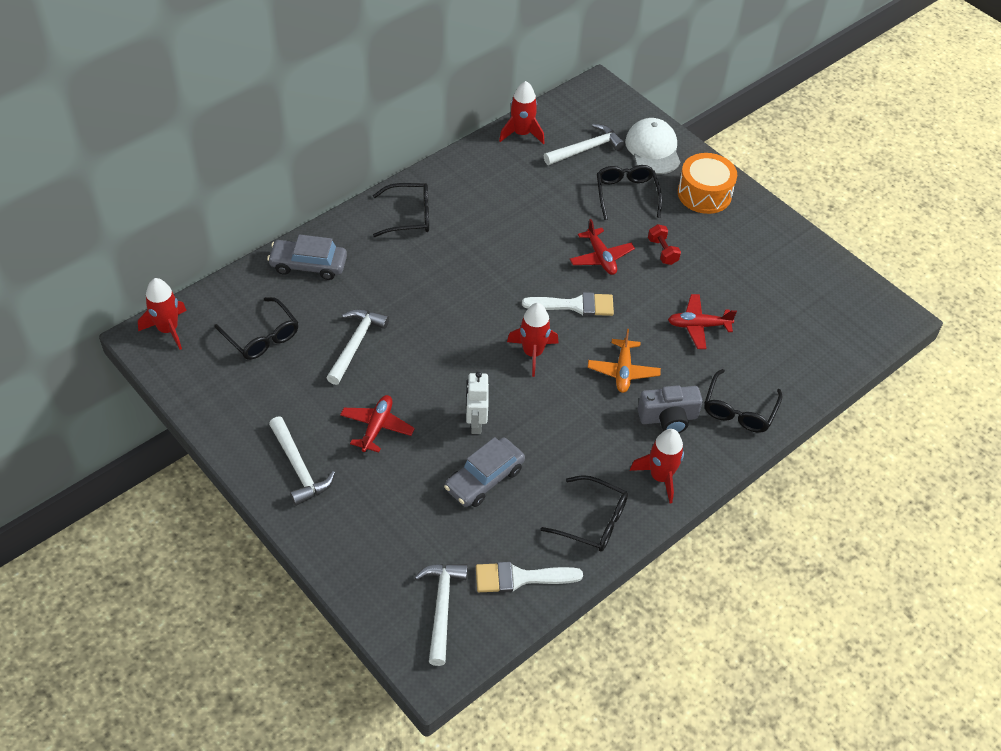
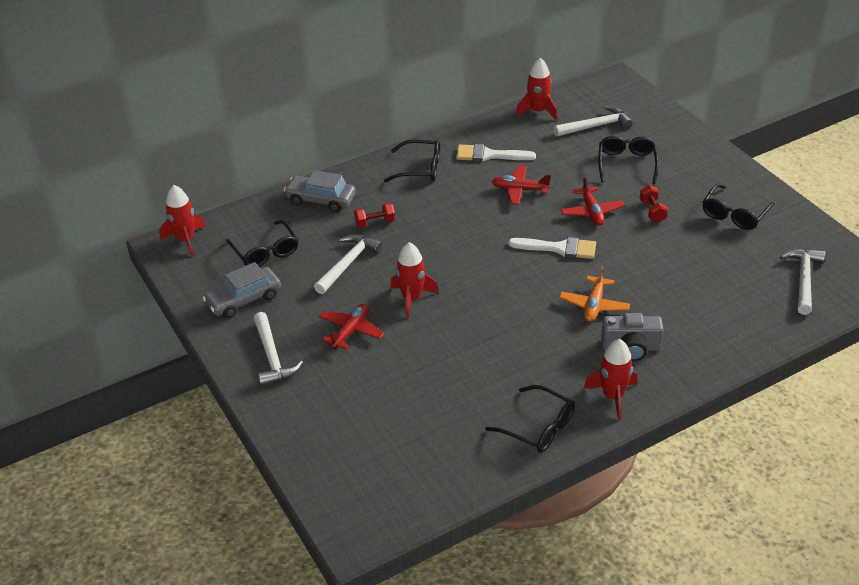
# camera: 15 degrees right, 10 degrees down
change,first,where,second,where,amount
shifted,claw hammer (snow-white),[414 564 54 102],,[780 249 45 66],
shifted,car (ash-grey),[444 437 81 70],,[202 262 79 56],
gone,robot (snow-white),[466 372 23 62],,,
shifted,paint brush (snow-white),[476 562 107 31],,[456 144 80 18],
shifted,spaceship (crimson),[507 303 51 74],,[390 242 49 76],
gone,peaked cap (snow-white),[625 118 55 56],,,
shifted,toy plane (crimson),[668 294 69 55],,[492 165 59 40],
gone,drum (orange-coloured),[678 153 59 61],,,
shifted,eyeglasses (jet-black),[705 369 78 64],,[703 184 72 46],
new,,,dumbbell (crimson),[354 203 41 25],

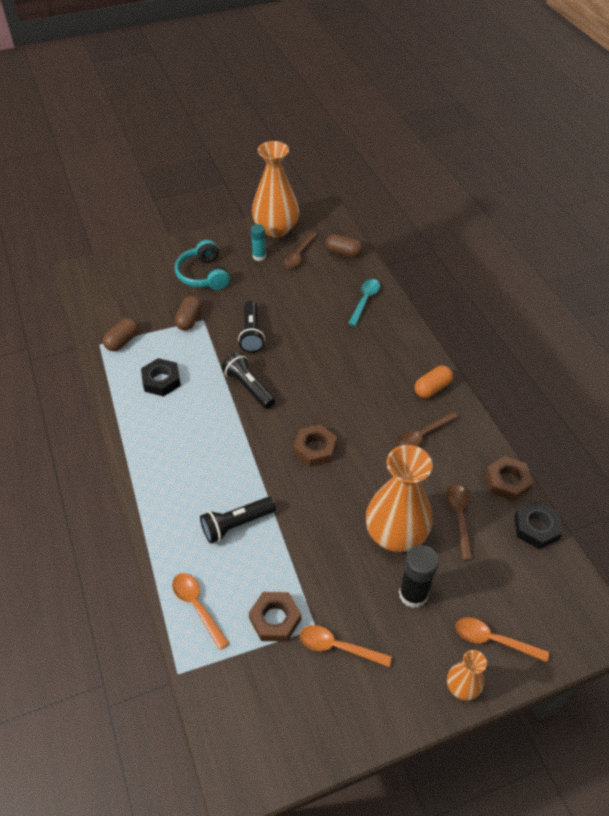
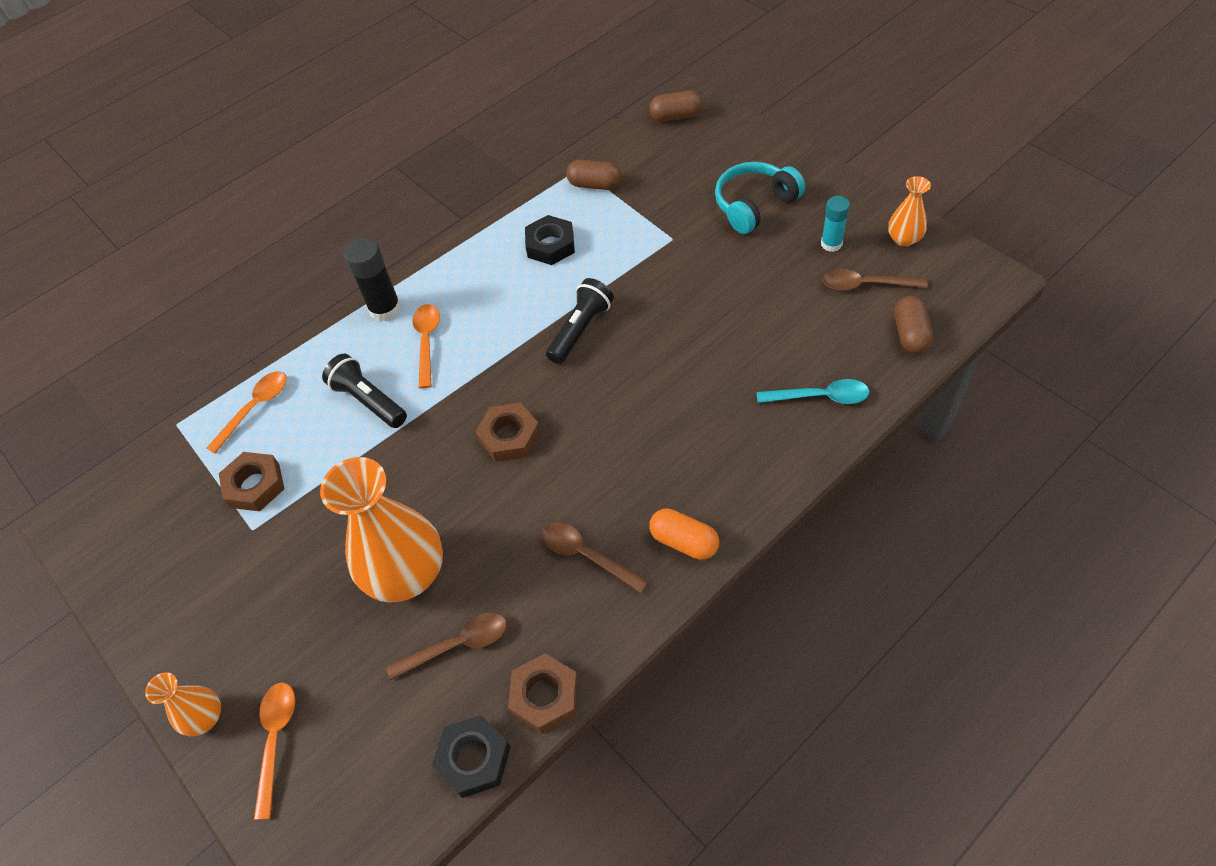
# camera: 75 degrees right, 5 degrees up
change,first,where,second,where,amount
shifted,pill shape (brown),[175 296 27 34],,[649 91 53 31],
gone,pocket torch (jet-black),[238 301 27 52],,,
scaled,tall vase (orange-coloured),[252 141 47 97],,[888 176 43 70],x0.49
shifted,tablespoon (orange-coloured),[300 625 92 42],,[412 304 28 84],
shifted,stick of glue (jet-black),[399 545 40 63],,[344 238 57 84],

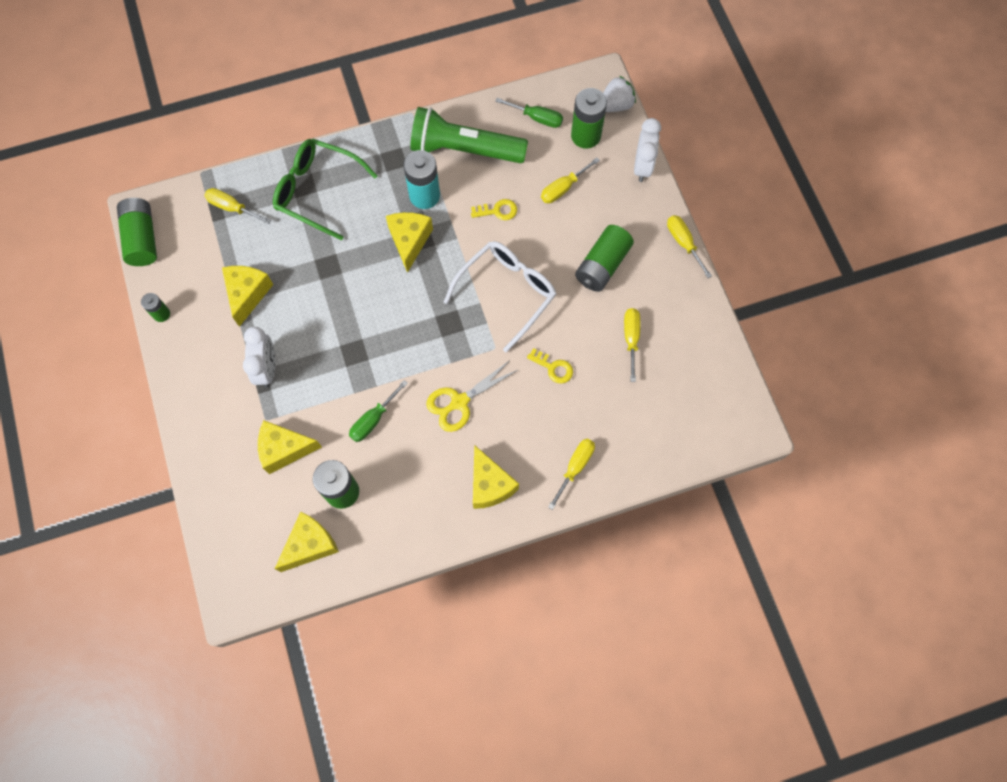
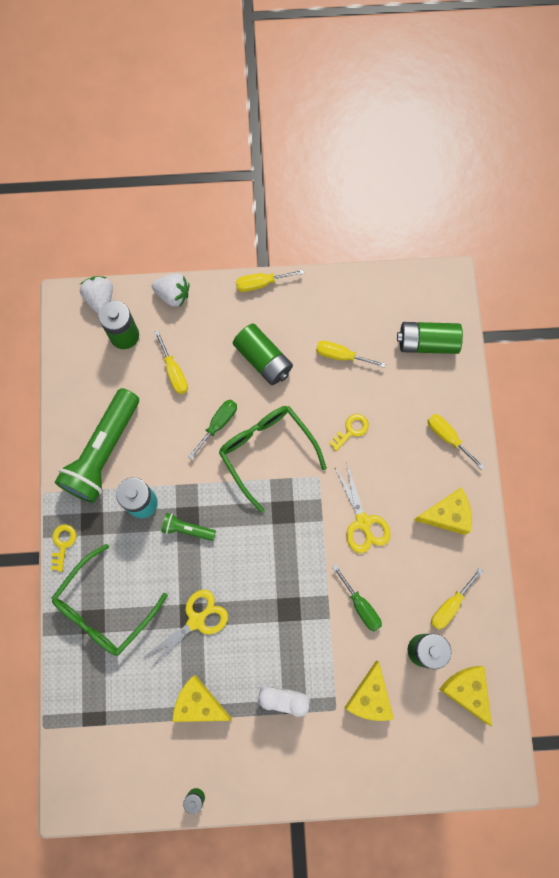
# camera: 75 degrees left, 5 degrees up
change,first,where,second,where,amount
shifted,battery (leaf-green),[117 198 40 68],,[397 322 66 32],
shifted,flat screwdriver (bright yellow),[204 188 67 36],,[431 568 52 62],
swapped,cheese (bright yellow),[386 212 47 61],pocket torch (leaf-green),[161 513 55 28],
repainted,eyeglasses (snow-white),[444 241 113 112],eyeglasses (leaf-green),[219 406 108 106],
shifted,door key (bright yellow),[471 199 46 21],,[51 524 26 48],
shifted,flat screwdriver (leaf-green),[495 98 68 30],,[188 399 49 61],
swapped,alarm clock (snow-white),[634 118 27 64],toy strawberry (snow-white),[152 273 38 34],
new,,,shears (bright yellow),[143 590 85 78],

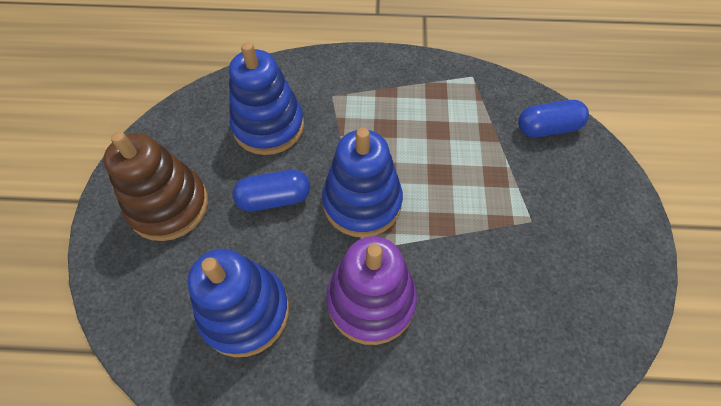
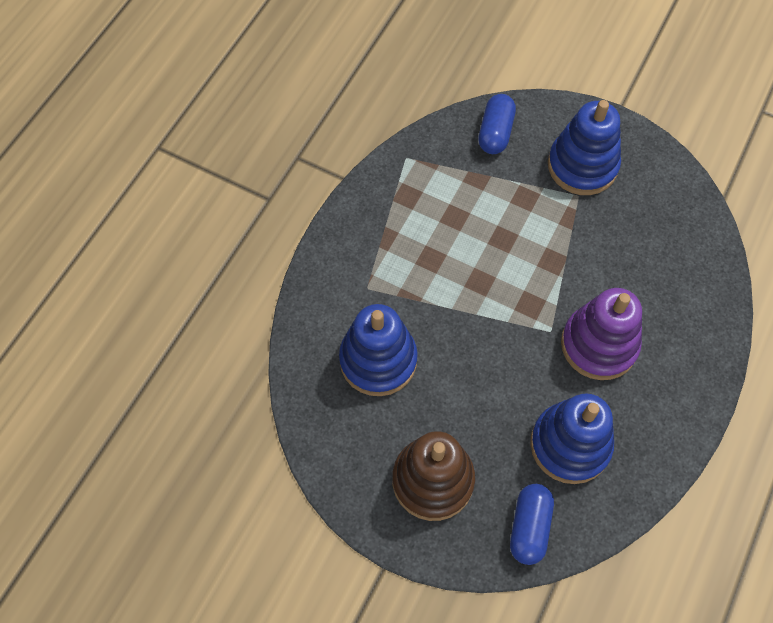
# camera: 65 degrees left, 5 degrees up
change,first,where,second,where,amount
shifted,pill shape (cobalt),[233 169 77 43],,[510 484 44 81],
shifted,stacking toy (cobalt),[322 128 81 109],,[548 100 73 95],

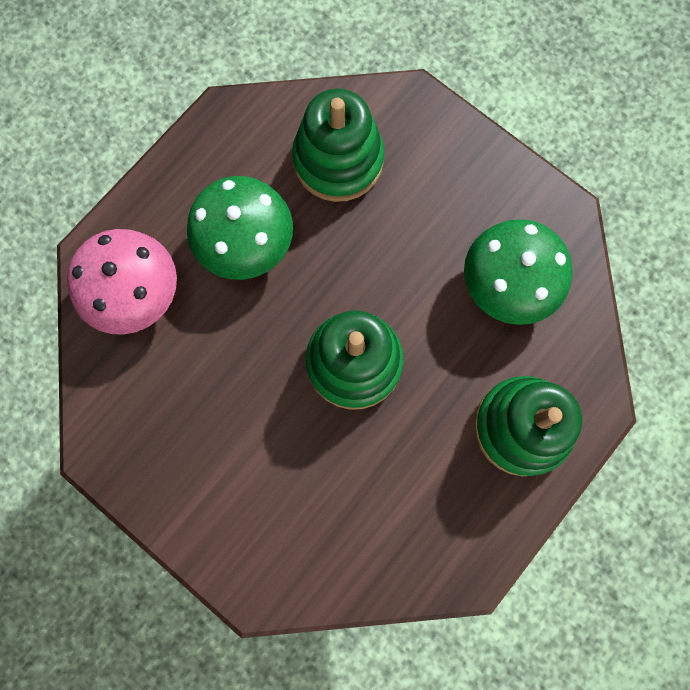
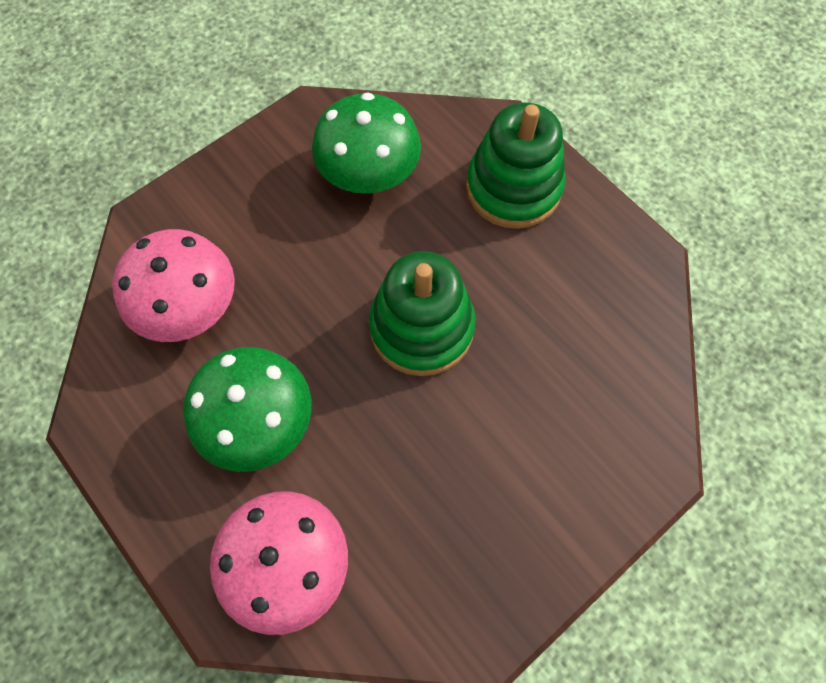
# camera: 80 degrees left, 10 degrees down
change,first,where,second,where,amount
swapped,stacking toy (leaf-green),[292 88 93 114],mushroom (rose-pink),[112 229 123 113],

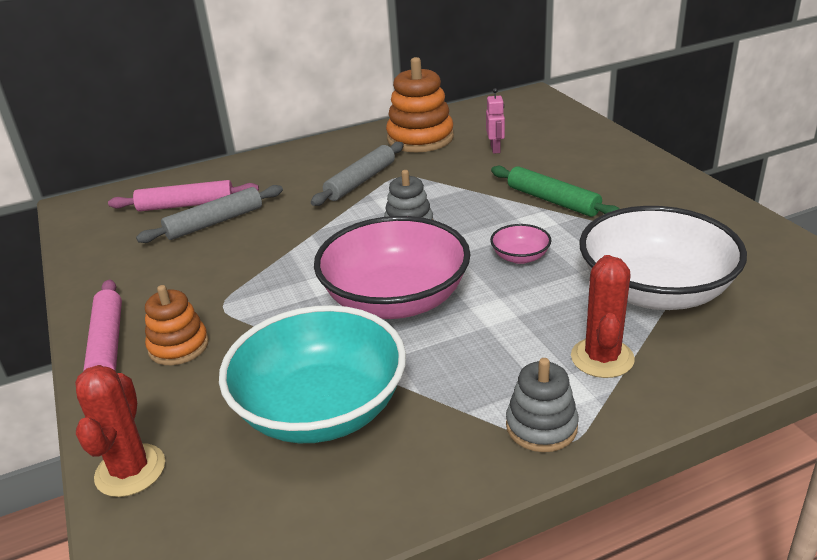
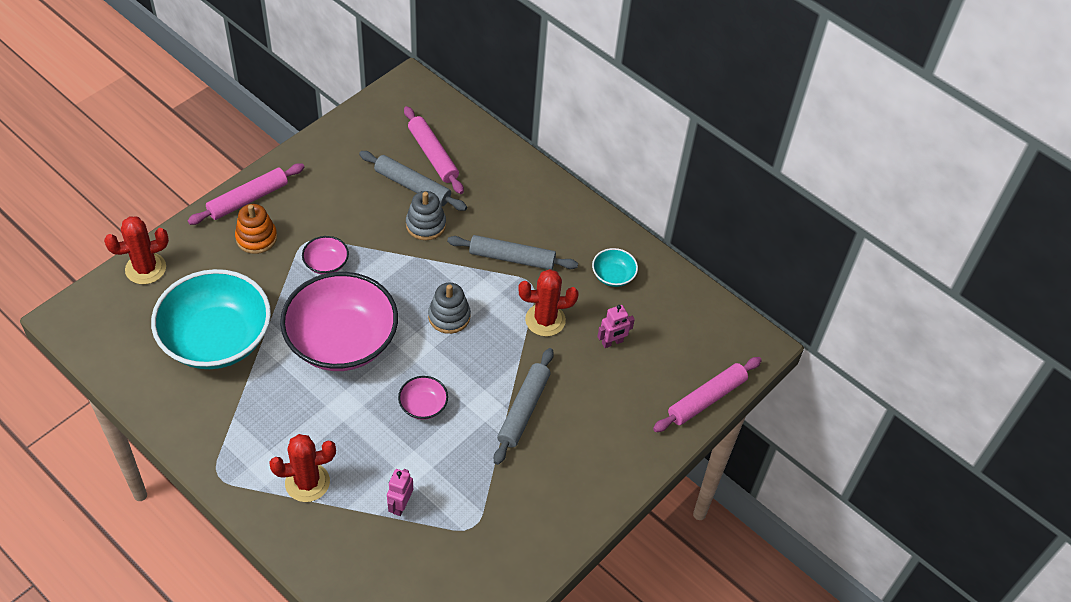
# camera: 60 degrees right, 20 degrees up
change,first,where,second,where,amount
swapped,stacking toy (orange-coloured),[386 57 68 95],bowl (teal),[592 248 46 39],
repainted,pastry roller (leaf-green),[491 166 129 51],pastry roller (ash-grey),[494 348 60 117],
shifted,stacking toy (ash-grey),[506 358 73 94],,[406 191 40 49],
swapped,bowl (snow-white),[579 206 168 104],robot (rose-pink),[387 469 26 47],
new,,,bowl (rose-pink),[302 236 47 38],
new,,,prickly plant (crimson),[518 269 61 68],
new,,,pastry roller (rose-pink),[653 357 109 75],

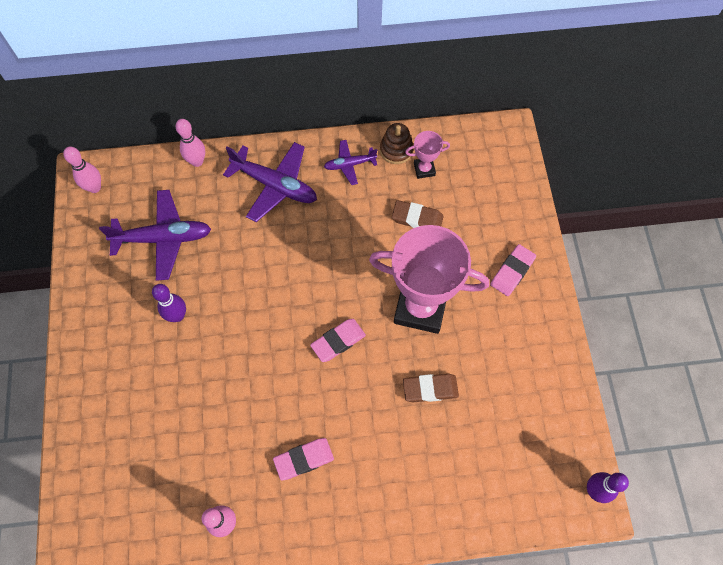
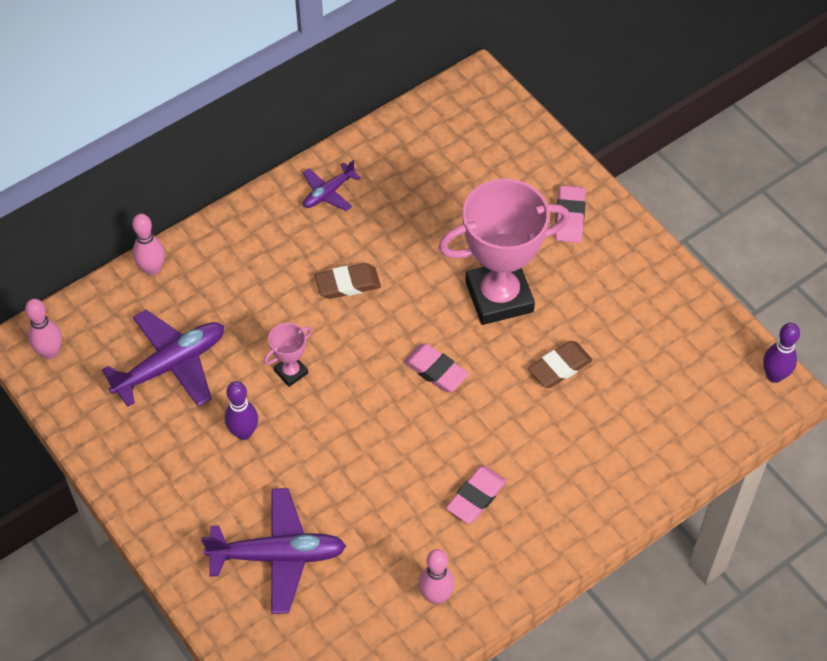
# camera: 30 degrees left, 10 degrees down
change,first,where,second,where,amount
shifted,toy plane (royal purple),[223 142 94 80],,[201 488 145 126],
rotated,eraser (rose-pink),[310 319 56 43],,[403 343 66 49],75 degrees counterclockwise
gone,stacking toy (brown),[380 123 33 41],,,
shifted,eraser (brown),[392 200 52 28],,[315 263 66 36],
shifted,trophy (rose-pink),[405 131 45 48],,[264 323 48 64],

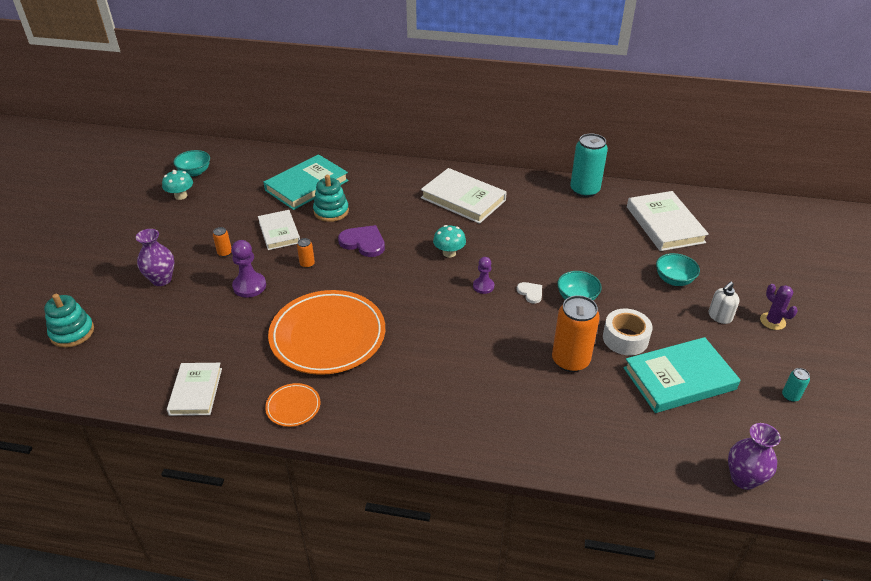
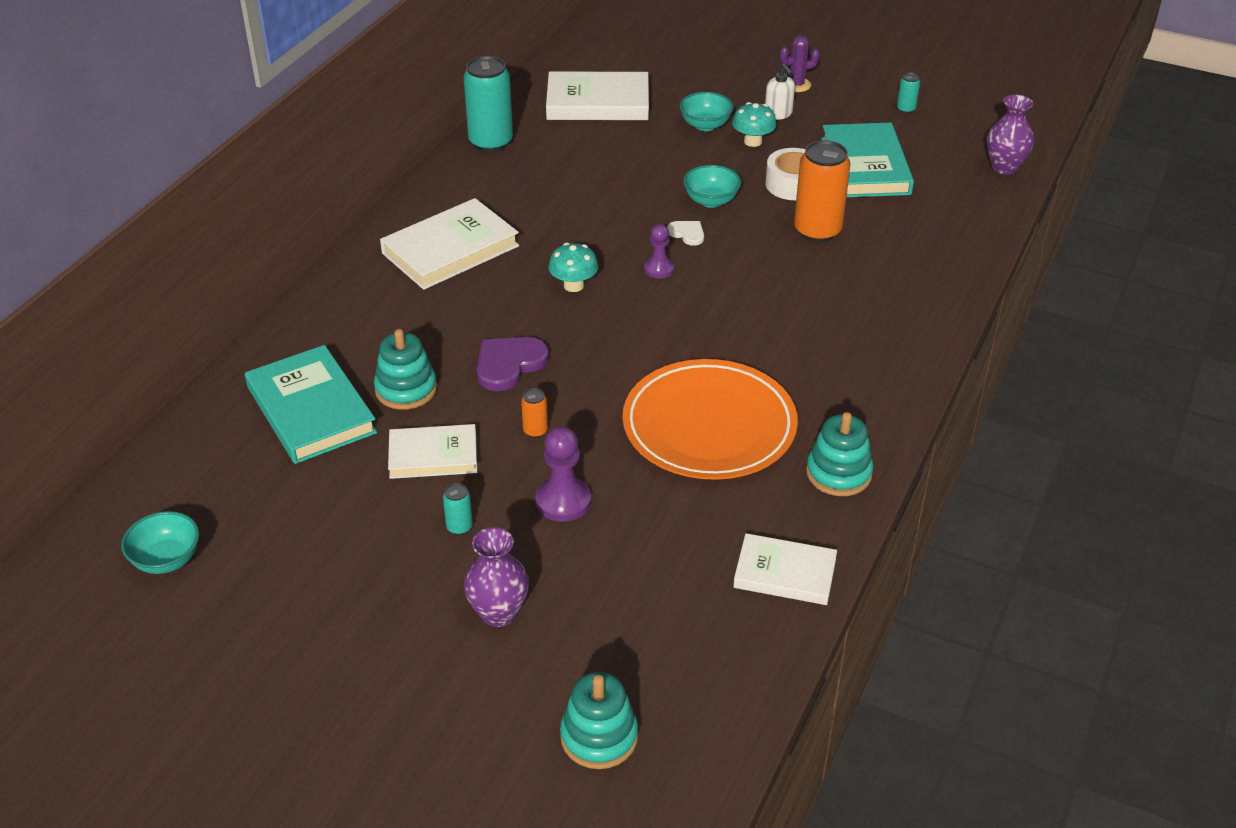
# camera: 75 degrees left, 0 degrees up
change,first,where,second,where,amount
shifted,mushroom (teal),[162 170 31 30],,[732 102 44 45],
repainted,tin (orange-coloured),[213 227 18 30],tin (teal),[443 483 30 52],
swapped,dinner plate (orange-coloured),[265 383 55 44],stacking toy (teal),[806 412 68 84],
rotated,love heart (snow-white),[517 282 25 22],,[667 221 37 25],60 degrees clockwise

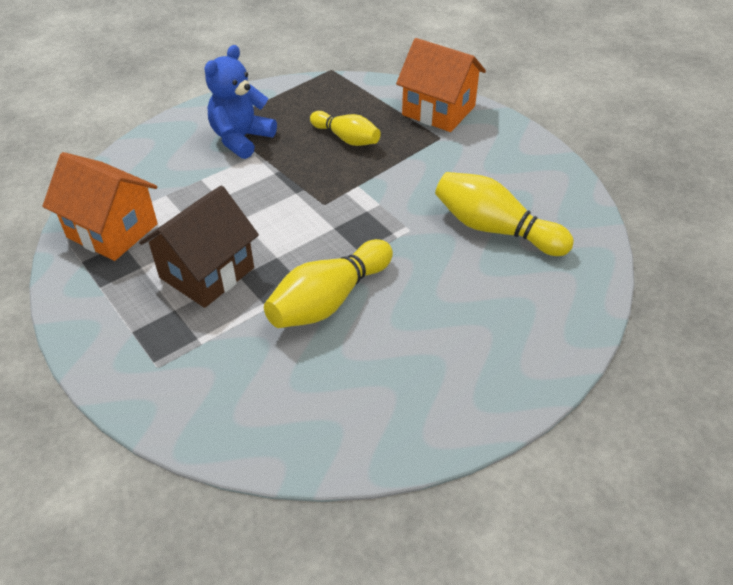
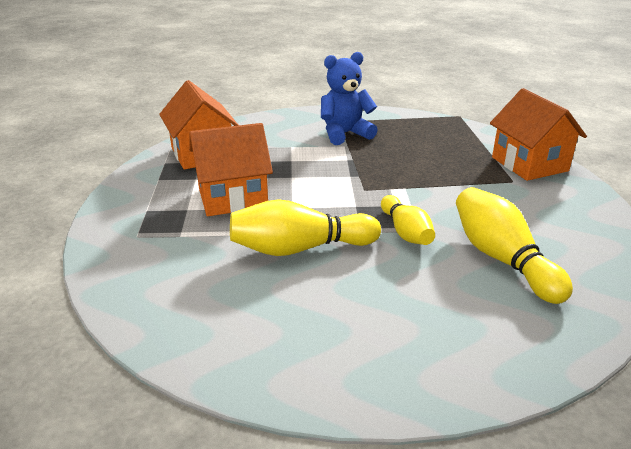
# camera: 35 degrees right, 15 degrees down
change,first,where,second,where,amount
repainted,cottage (brown),[139 186 120 122],cottage (orange-coloured),[189 123 84 93],
shifted,tenpin (bright yellow),[310 111 71 35],,[381 195 54 50],

